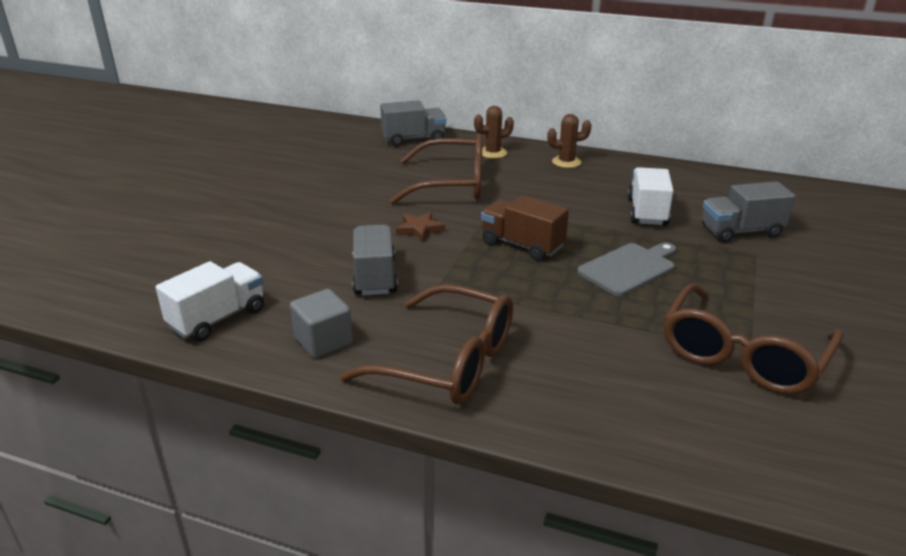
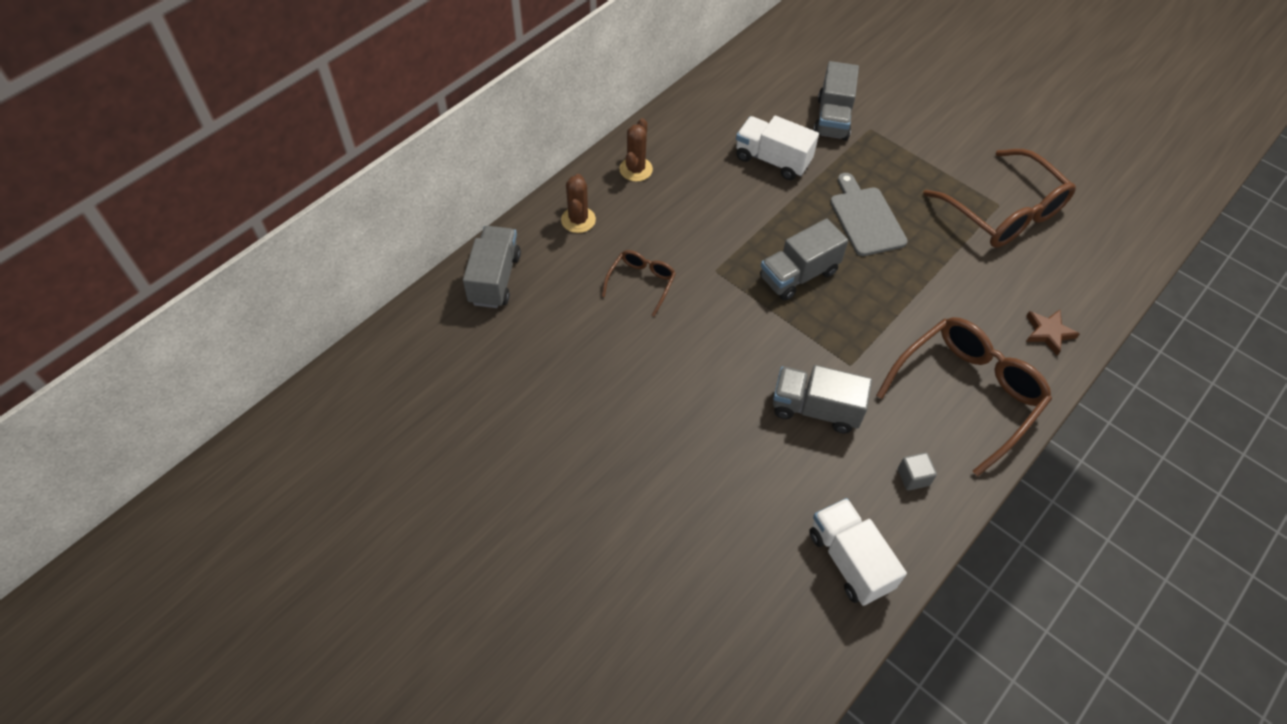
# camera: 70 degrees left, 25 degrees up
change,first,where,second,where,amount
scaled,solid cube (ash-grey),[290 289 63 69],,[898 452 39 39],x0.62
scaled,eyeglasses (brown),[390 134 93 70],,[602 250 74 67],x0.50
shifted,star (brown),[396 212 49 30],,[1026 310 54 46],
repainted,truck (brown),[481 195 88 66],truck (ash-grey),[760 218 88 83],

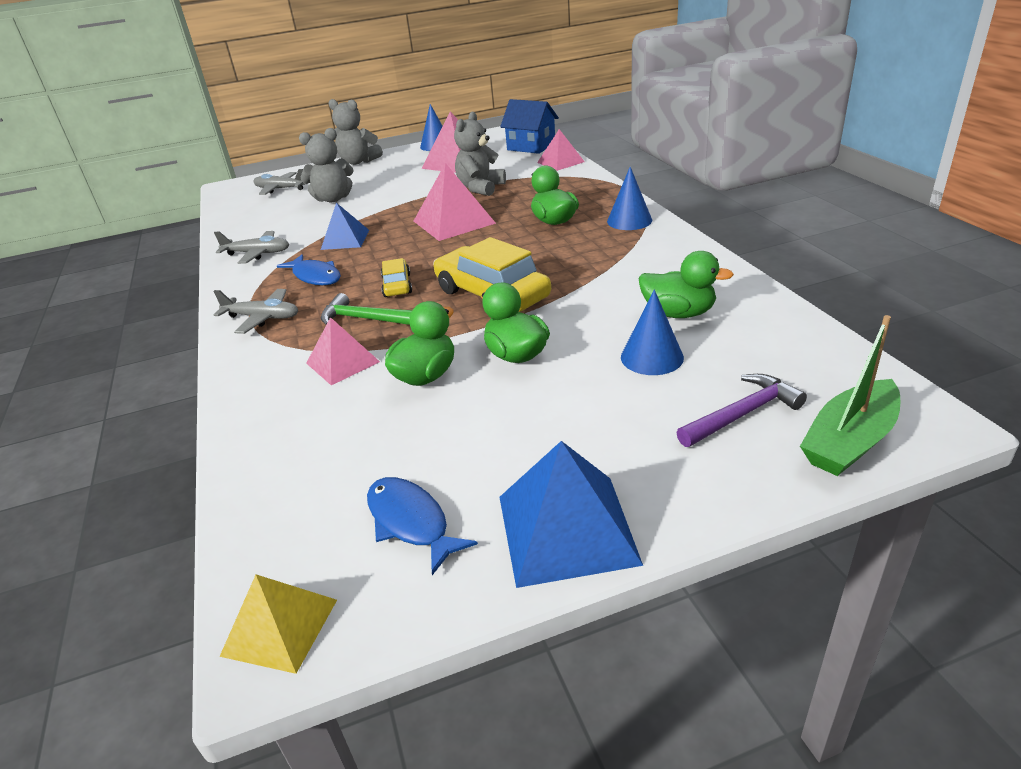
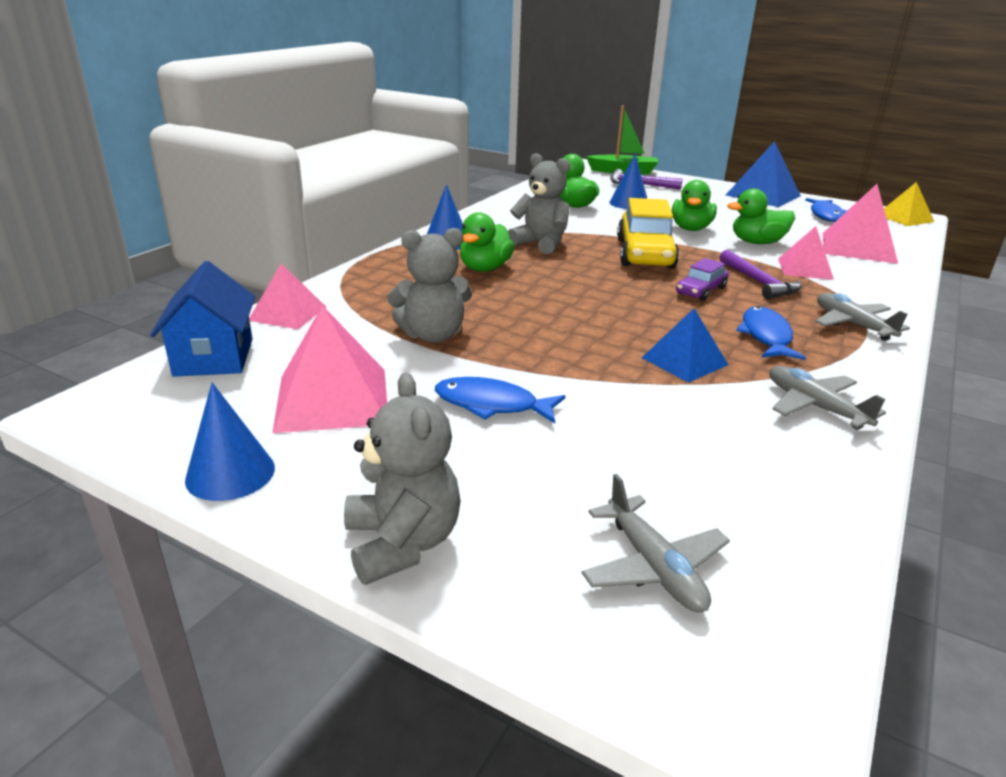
# camera: 135 degrees left, 5 degrees down
change,first,where,second,where,amount
shifted,teddy (ash-grey),[299 128 55 74],,[508 153 62 101],
repainted,claw hammer (leaf-green),[321 293 91 32],claw hammer (royal purple),[720 250 82 49],
repainted,car (bright yellow),[381 258 31 39],car (royal purple),[676 258 53 43],
shifted,solid pyramid (rose-pink),[414 163 82 78],,[823 184 75 80],
new,,,toy fish (cobalt),[435 377 130 46],

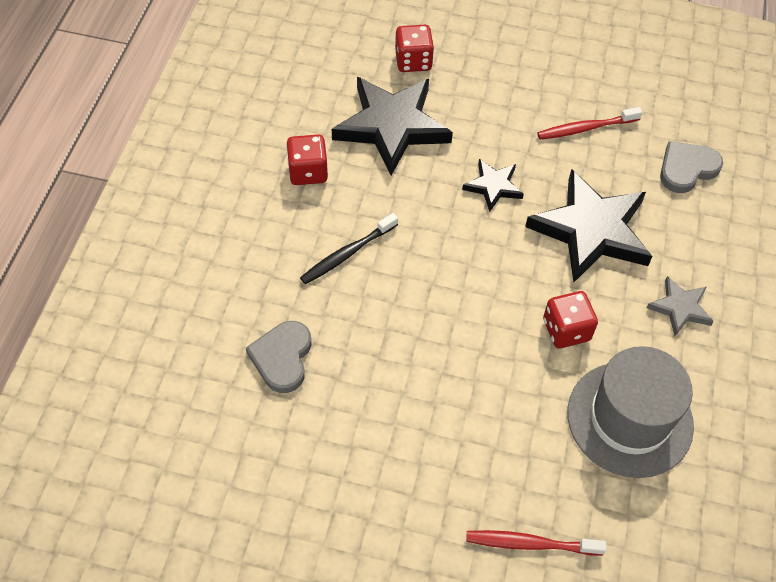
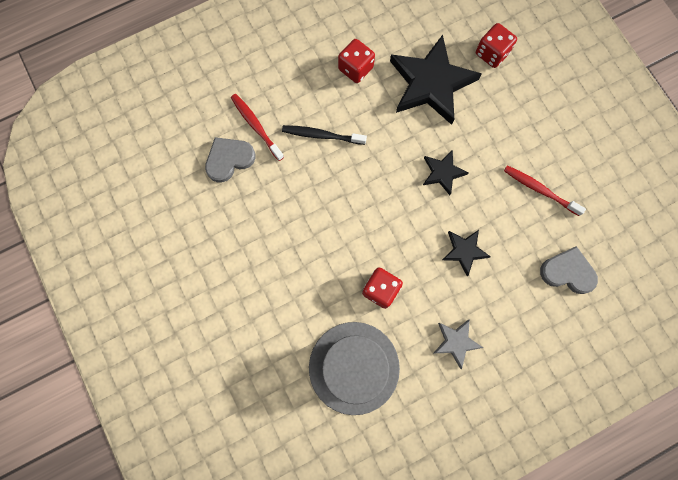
# camera: 50 degrees right, 20 degrees up
change,first,where,second,where,amount
shifted,tooth brush (crimson),[466 530 140 26],,[231 94 53 67],
scaled,star (jet-black),[525 169 127 113],,[442 230 49 46],x0.49

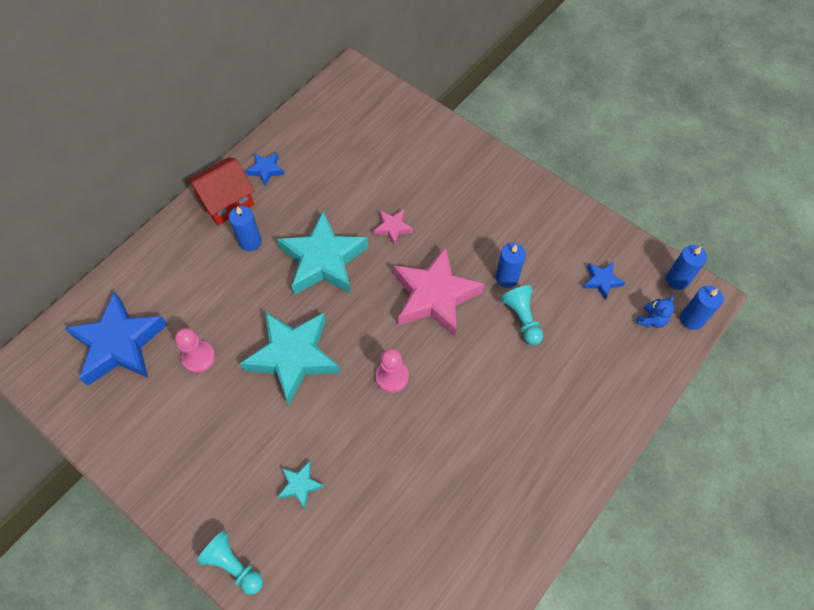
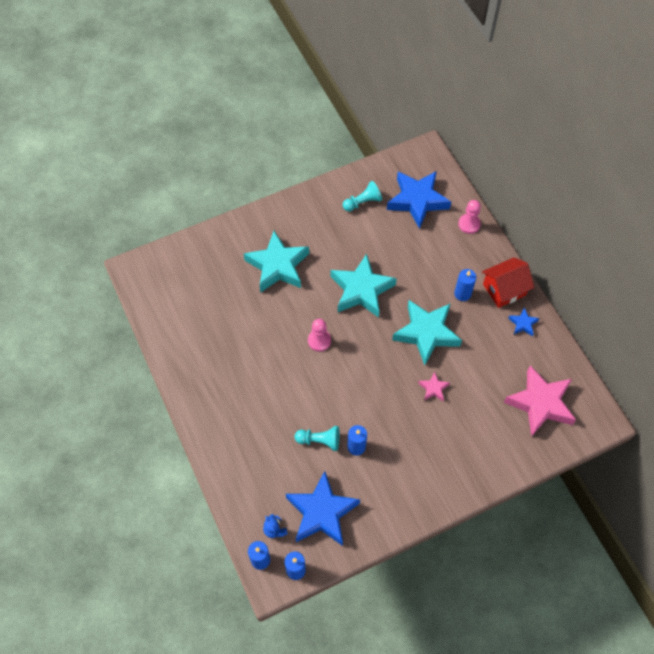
# camera: 115 degrees right, 0 degrees up
change,first,where,second,where,amount
shifted,pawn (rose-pink),[175 328 40 45],,[458 200 23 34],
rotated,cottage (crimson),[186 157 69 68],,[482 257 52 51],75 degrees clockwise
shifted,pawn (teal),[197 530 66 65],,[343 181 39 30],
scaled,star (teal),[278 461 46 48],,[244 231 65 62],x2.24
shifted,star (rose-pink),[394 246 91 91],,[504 366 72 71],
scaled,star (cobalt),[583 262 43 38],,[286 471 74 75],x2.24

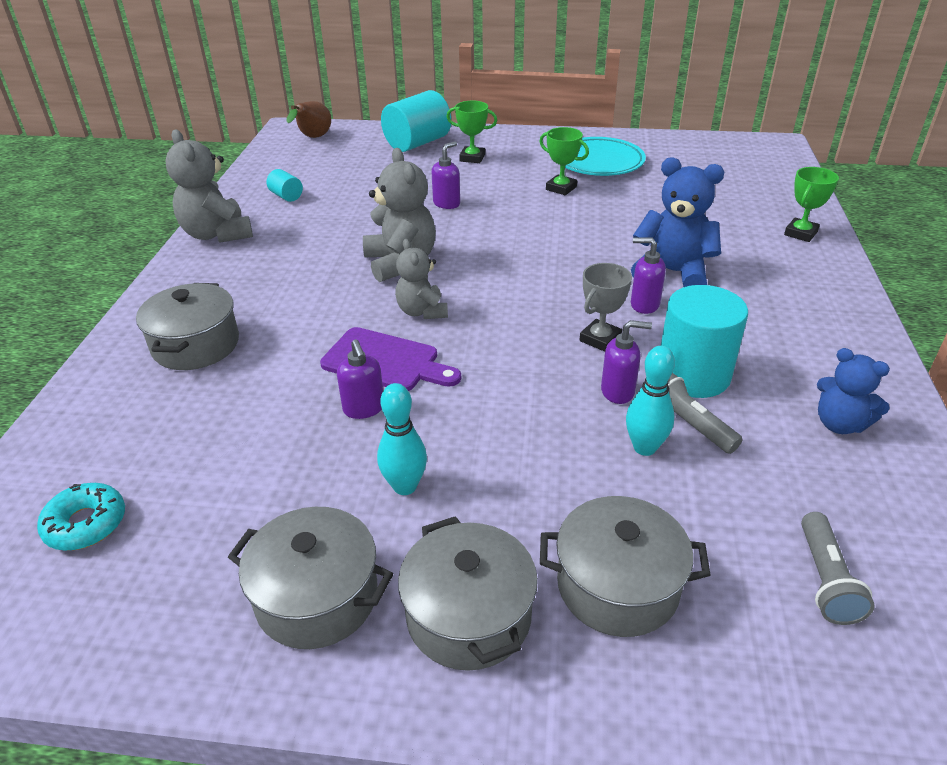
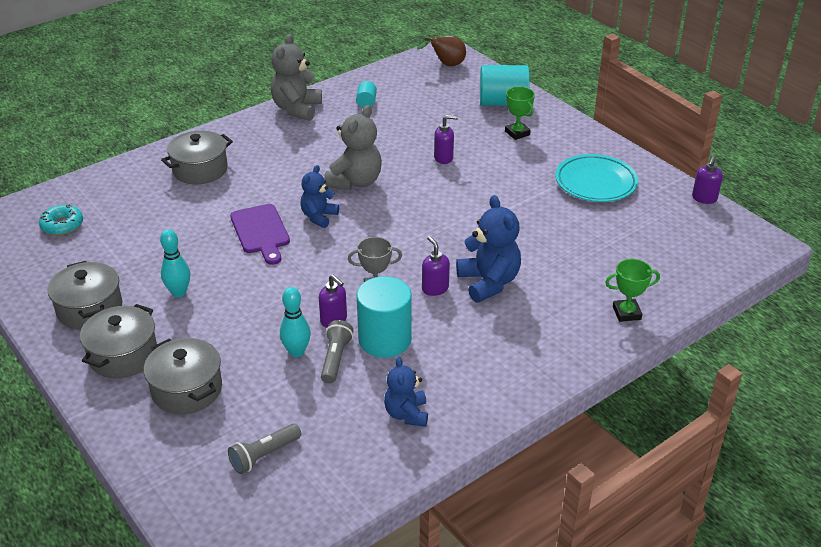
# camera: 45 degrees right, 0 degrees up
change,first,where,second,where,amount
shifted,soap dispenser (royal purple),[337 339 46 80],,[692 155 31 49],
repainted,teddy (ash-grey),[395 239 53 80],teddy (cobalt),[300 165 39 63],
gone,trophy (leaf-green),[539 127 50 68],,,

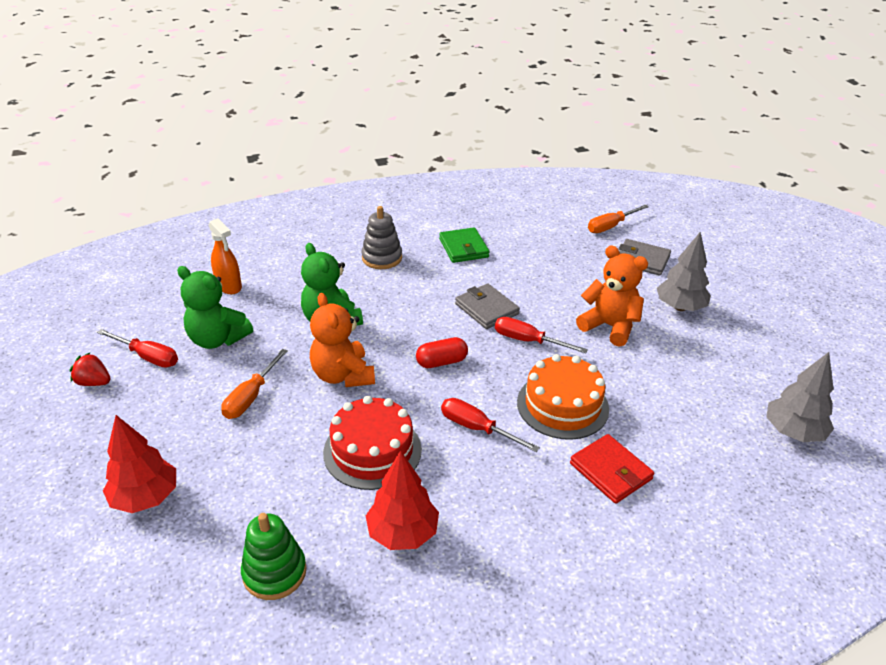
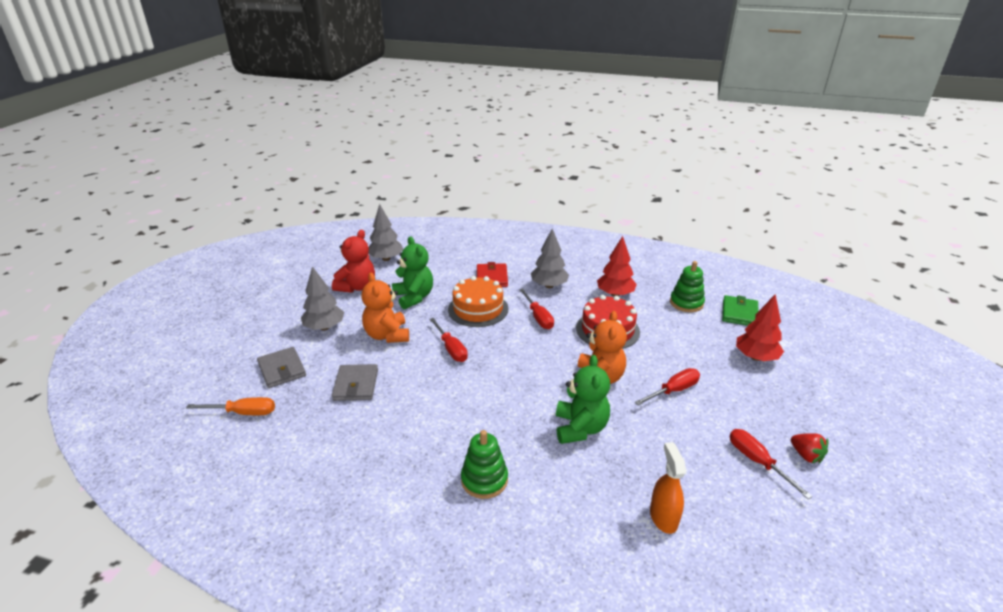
# camera: 145 degrees left, 5 degrees down
change,first,where,second,where,amount
shifted,teddy (leaf-green),[177 266 76 83],,[392 236 41 73],
repainted,flat screwdriver (orange-coloured),[221 349 67 70],flat screwdriver (crimson),[634 368 66 38],
repainted,stacking toy (ash-grey),[361 206 41 63],stacking toy (leaf-green),[461 430 47 69],
gone,pill shape (crimson),[416 337 52 31],,,
shifted,card wallet (leaf-green),[439 227 50 36],,[722 295 37 31],
shifted,card wallet (ash-grey),[455 284 65 45],,[332 364 46 37],
new,,,teddy (crimson),[332 230 43 63],
new,,,fir tree (ash-grey),[531 229 38 59],

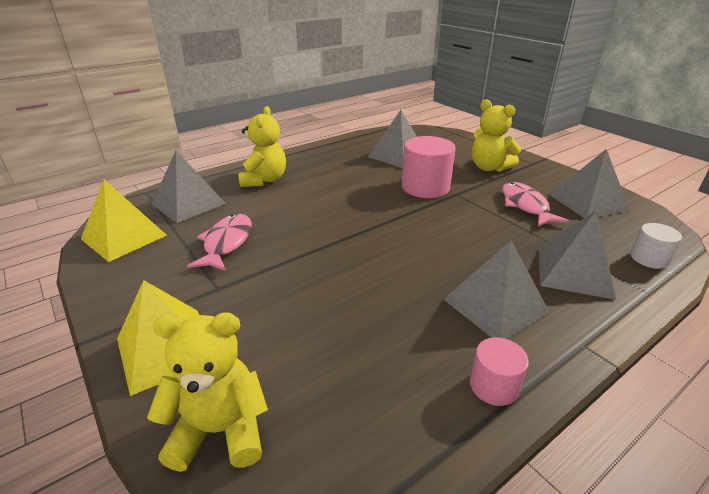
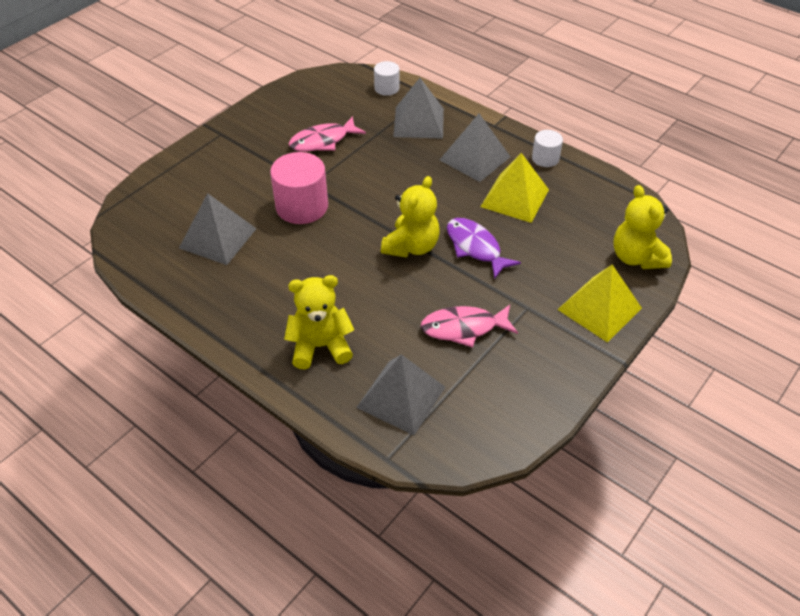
# camera: 105 degrees left, 15 degrees up
change,first,where,second,where,amount
shifted,solid pyramid (bright yellow),[81 180 86 82],,[481 153 68 70],
repainted,cylinder (rose-pink),[470 337 59 69],cylinder (snow-white),[532 130 31 37],
shifted,teddy (bright yellow),[472 100 49 72],,[381 176 59 82],
gone,solid pyramid (ash-grey),[549 149 81 69],,,
new,,,toy fish (royal purple),[447 218 74 61],

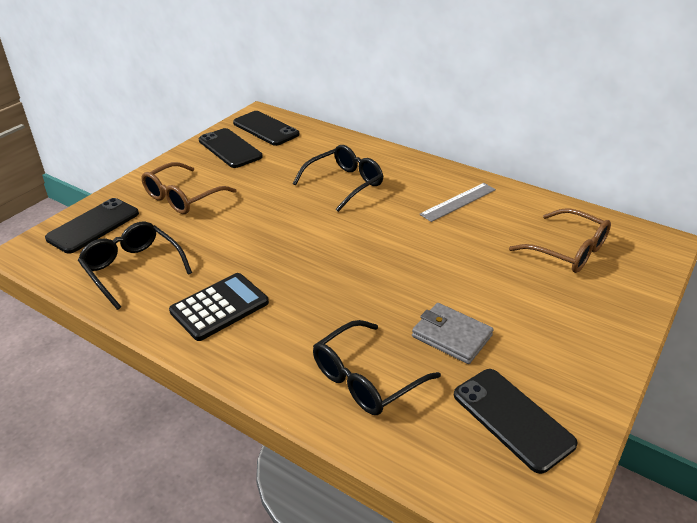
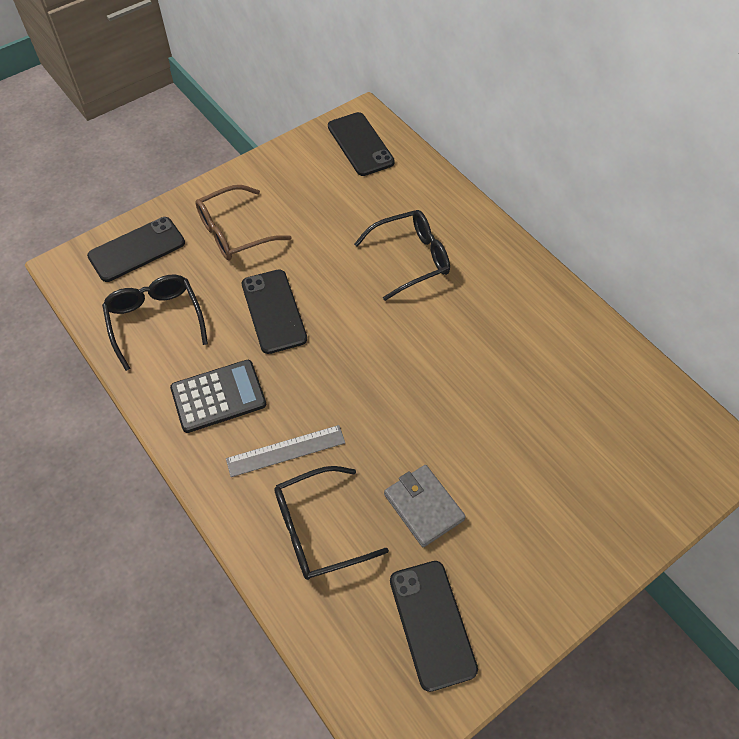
# camera: 20 degrees right, 20 degrees up
change,first,where,second,where,amount
shifted,mobile phone (jet-black),[199 128 64 40],,[242 269 65 85],
shifted,ruler (ash-grey),[420 183 76 39],,[226 425 119 52],
gone,eyeglasses (brown),[509 209 102 64],,,

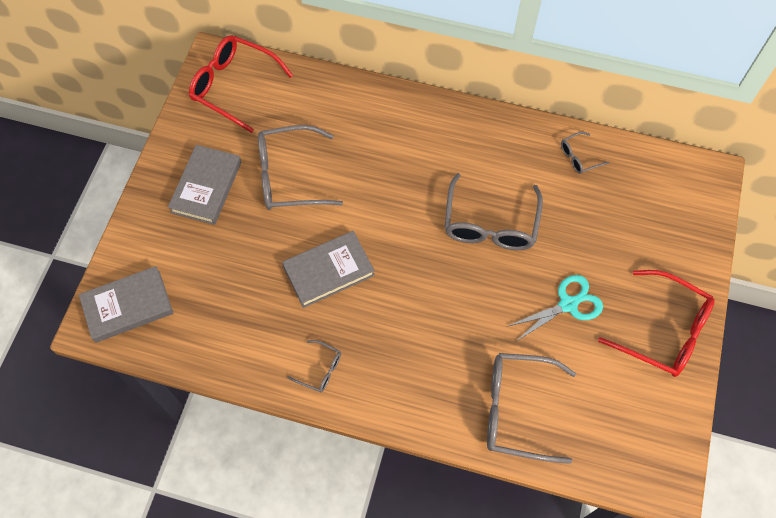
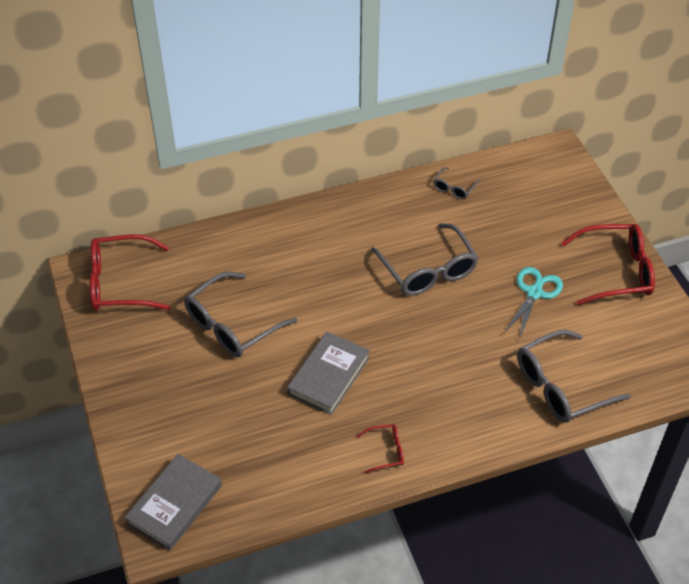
# camera: 35 degrees left, 15 degrees down
change,first,where,second,where,amount
gone,hardback (ash-grey),[168 145 73 80],,,
repainted,eyeglasses (ash-grey),[287 340 54 52],eyeglasses (crimson),[356 424 48 49],

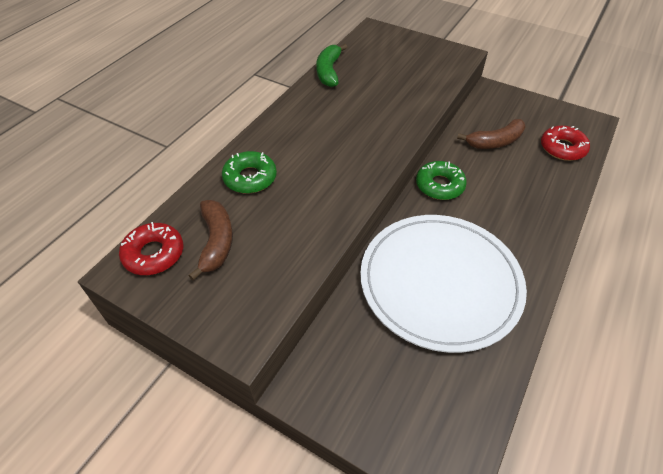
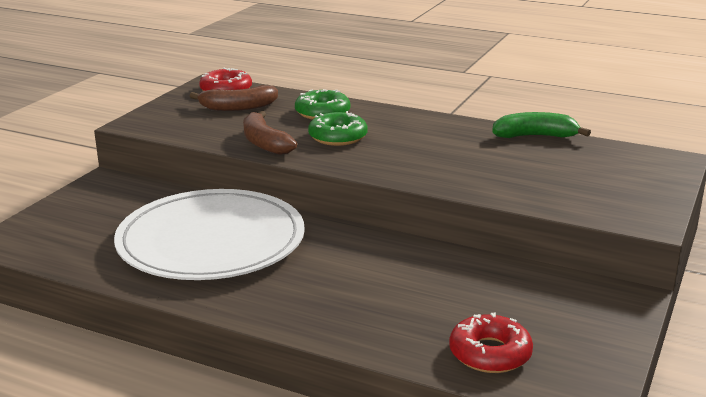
# camera: 85 degrees right, 25 degrees down
change,first,where,second,where,amount
shifted,donut (leaf-green),[416 161 51 39],,[308 111 60 35],
shifted,banana fruit (brown),[457 119 68 30],,[243 111 54 44],

